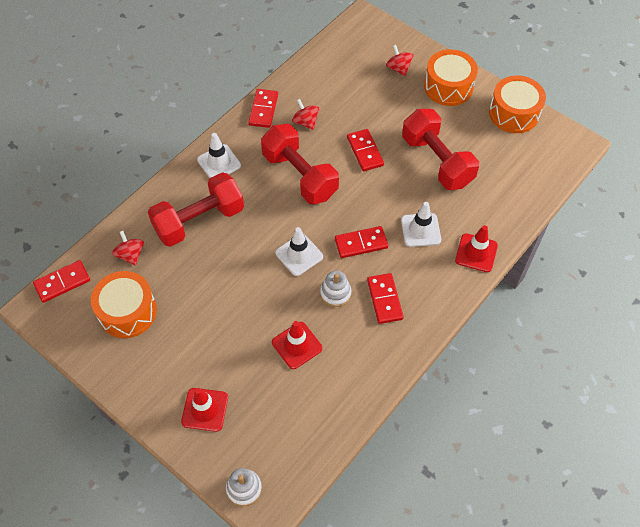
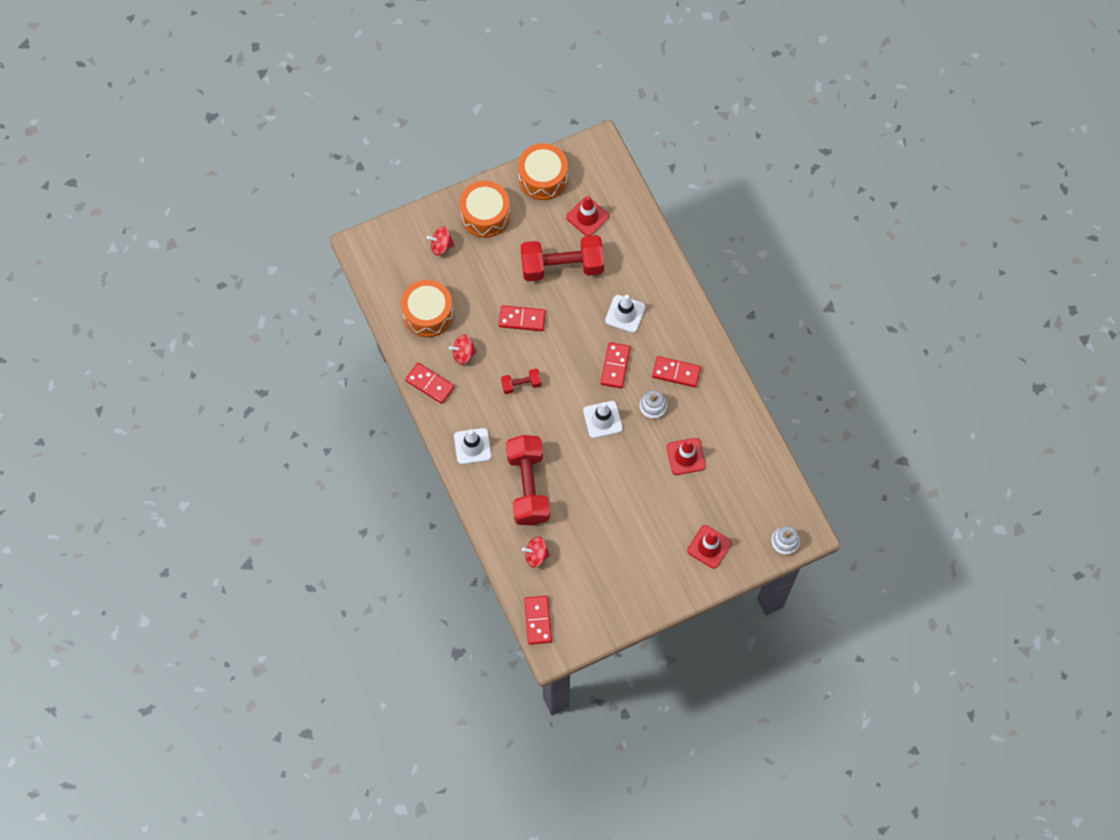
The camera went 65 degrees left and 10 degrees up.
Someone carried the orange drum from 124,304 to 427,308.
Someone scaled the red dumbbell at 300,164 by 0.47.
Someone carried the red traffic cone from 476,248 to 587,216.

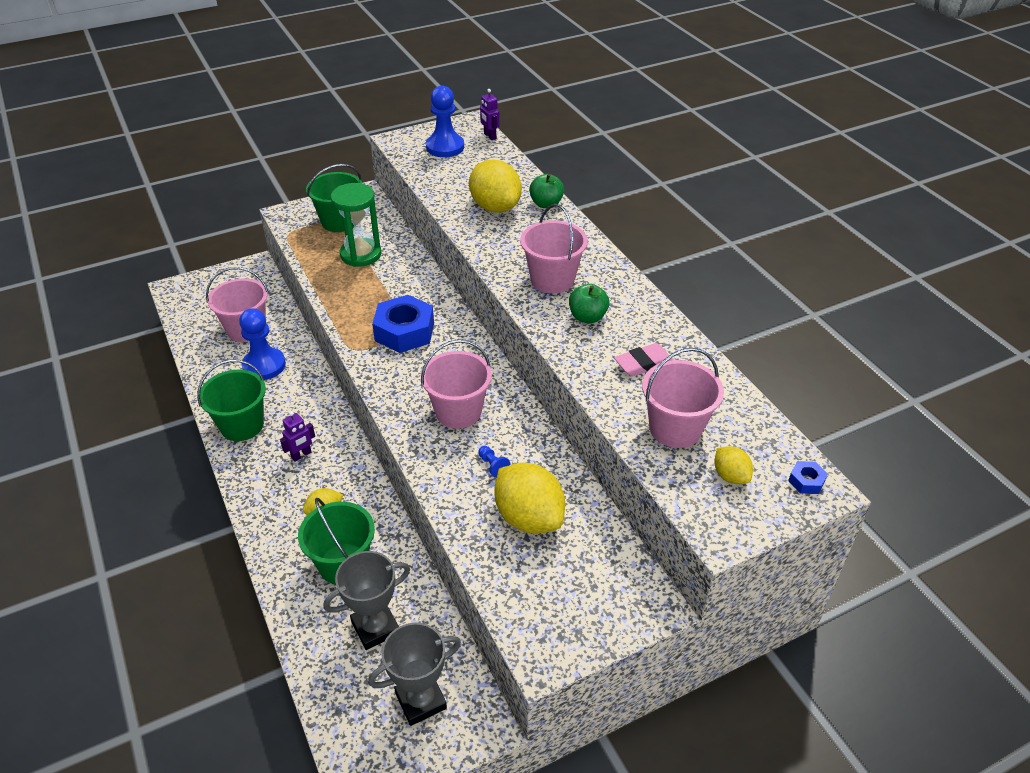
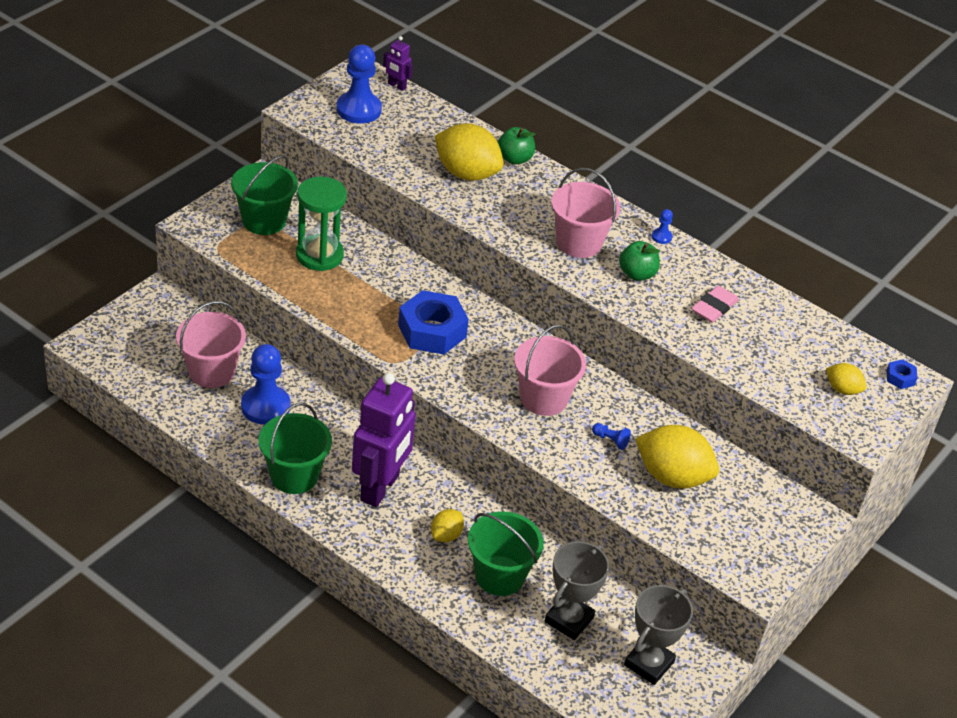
The camera went 30 degrees left and 0 degrees up.
Someone scaled the purple robot at 297,436 by 2.37.
Someone put down the blue pawn at 662,226.
Someone took away the pink bucket at 683,398.

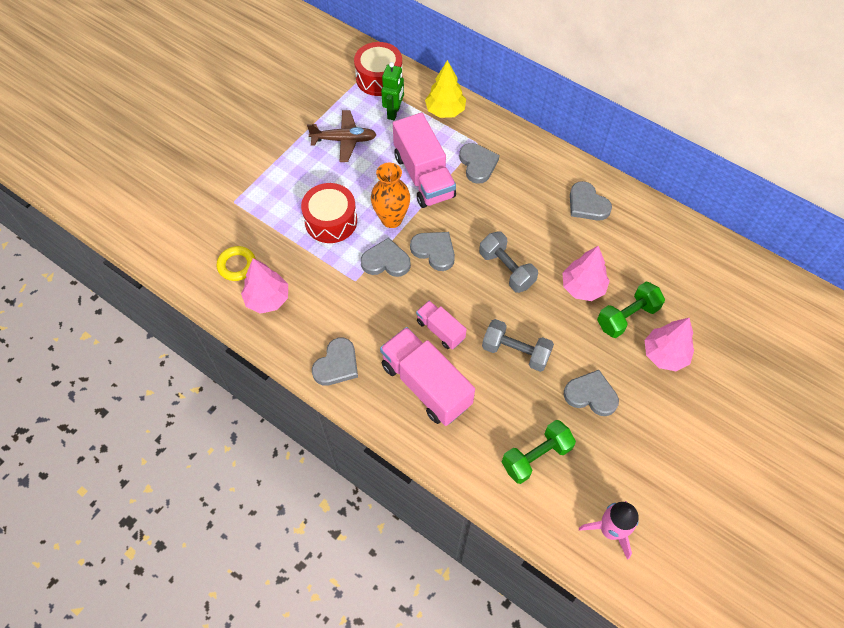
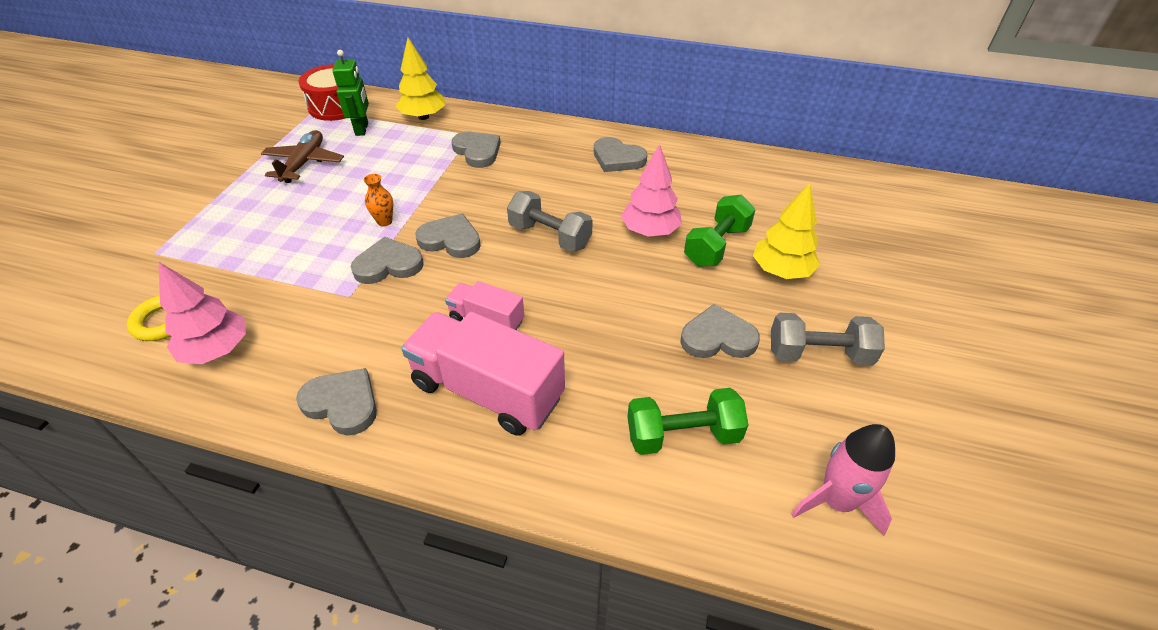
The camera went 20 degrees left and 15 degrees down.
Someone rotated the brown plane at 342,136 by 60 degrees counterclockwise.
Someone rotated the grey heart at 335,362 by 75 degrees counterclockwise.
Someone scaled the orange vase at 390,195 by 0.52.
Someone rotated the green dumbbell at 539,452 by 45 degrees clockwise.
Someone repainted the pink tree at 669,344, which became the yellow tree at 786,231.
Someone carried the grey dumbbell from 518,345 to 828,339.
Someone took away the red drum at 329,213.
Someone took away the pink truck at 424,160.

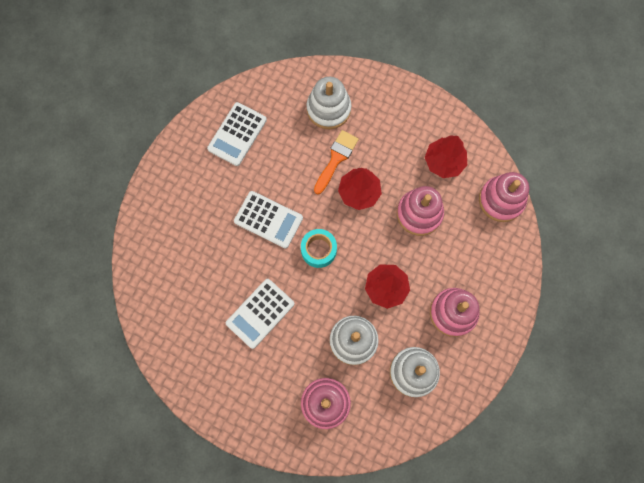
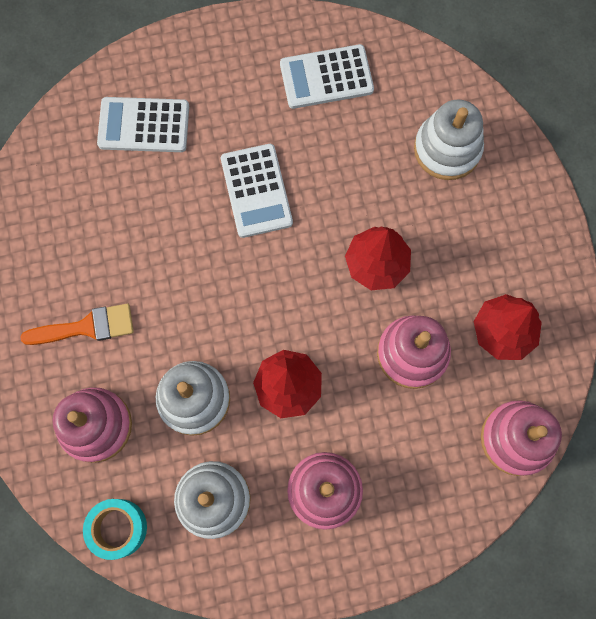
The camera went 50 degrees right and 0 degrees up.
Someone carried the orange brush from 336,162 to 77,324.
Someone carried the turquoise tape from 319,248 to 115,529.
Someone carried the white calculator from 260,314 to 143,124.

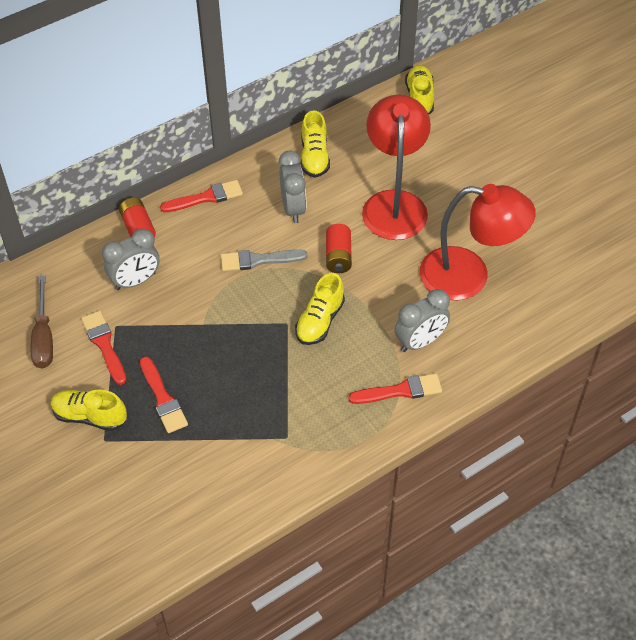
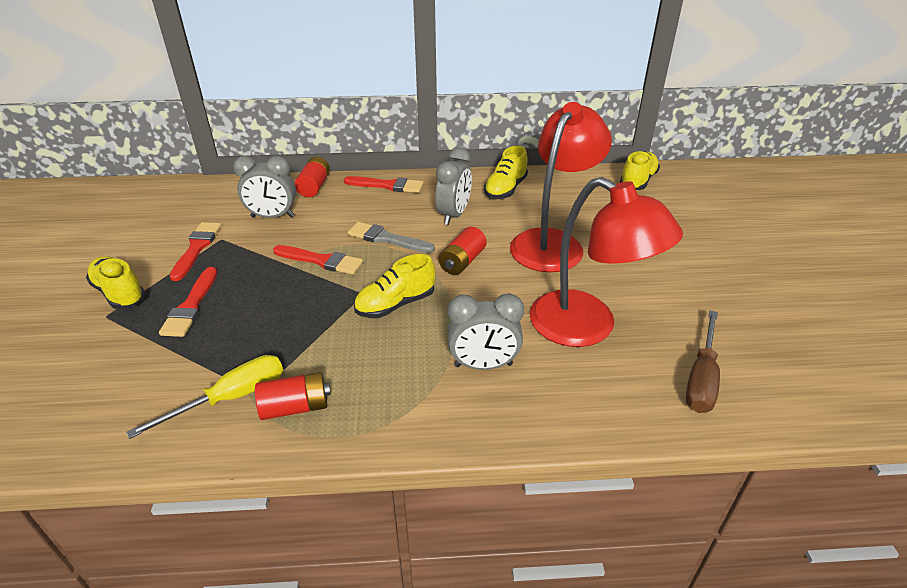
The camera went 30 degrees right and 15 degrees down.
Someone put down the yellow screwdriver at 204,397.
Someone put down the red battery at 293,396.
Someone carried the red brush from 395,388 to 318,260.
Someone carried the brown screwdriver from 42,322 to 703,361.

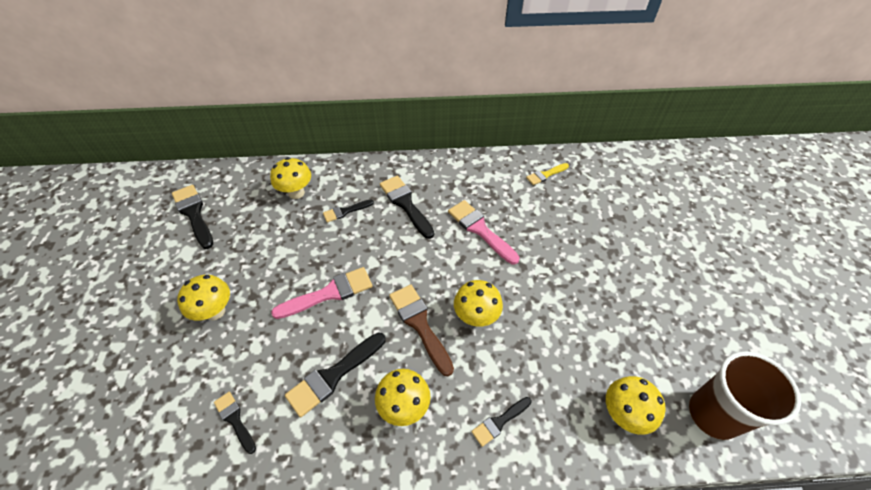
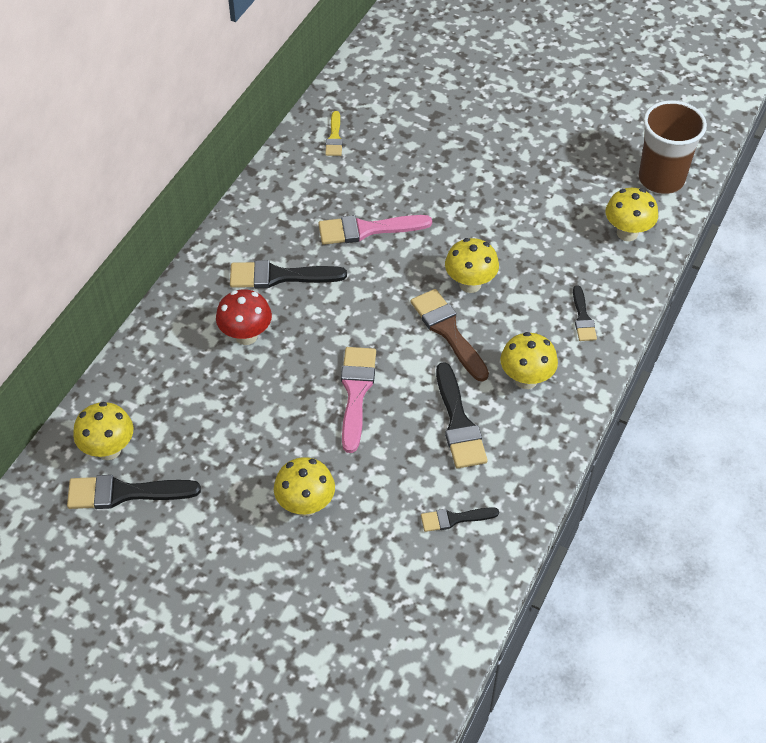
The camera went 60 degrees left and 0 degrees up.
Someone carried the yellow mushroom from 290,178 to 103,431.
Someone swapped the black brush at 348,211 for the red mushroom at 244,317.
Someone rotated the brown brush at 421,330 by 60 degrees clockwise.

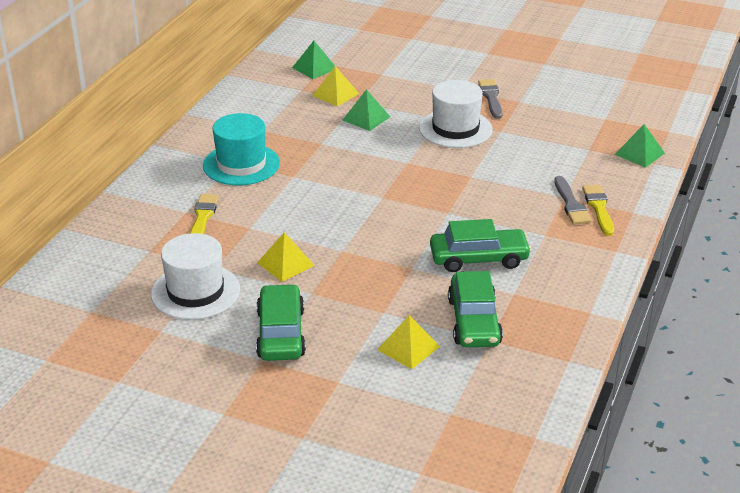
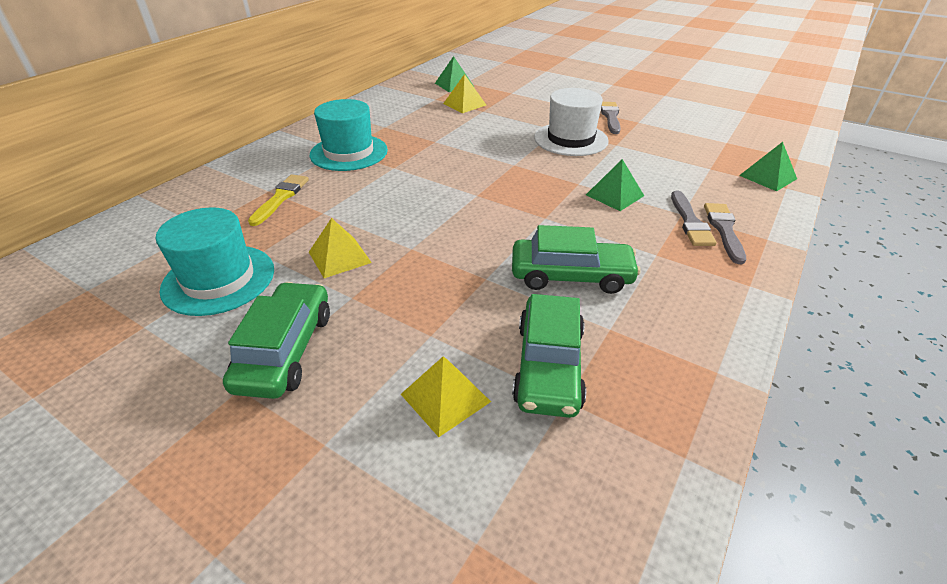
The camera went 10 degrees right and 5 degrees up.
Someone repainted the white hat at 195,276, which became the turquoise hat at 215,261.
Someone carried the green pyramid from 366,110 to 615,185.
Someone repainted the yellow brush at 598,210, which became the grey brush at 725,233.

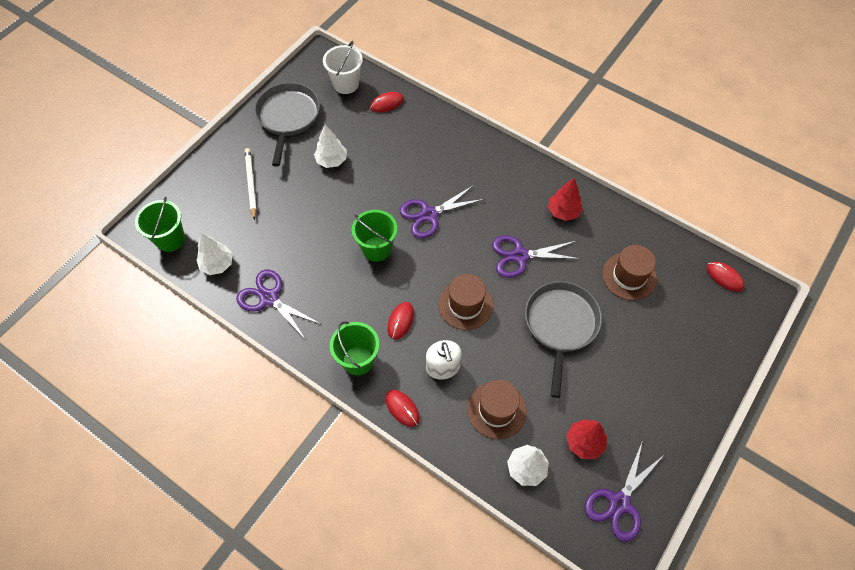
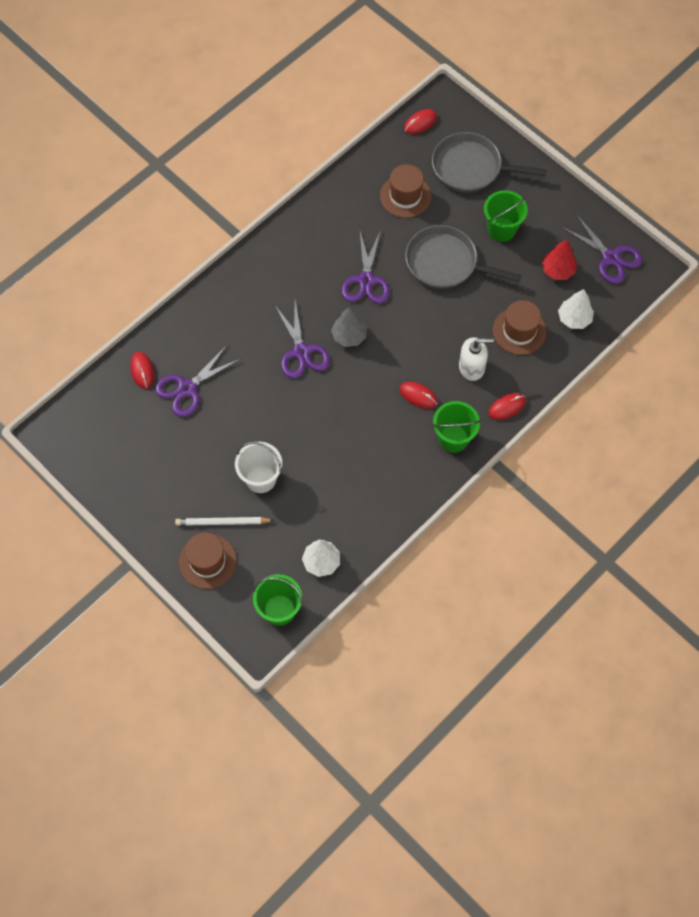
The camera went 80 degrees left and 5 degrees up.
Someone carried the purple scissors from 279,305 to 197,381.
Someone carried the brown hat from 465,302 to 208,561.
Someone carried the white bucket from 343,67 to 258,467.
Someone put down the grey tree at 349,327.
Someone carried the grey pan from 287,124 to 489,162.
Someone carried the green bucket from 374,236 to 506,216.
Someone took away the white tree at 330,146.
Someone took away the red tree at 565,199.

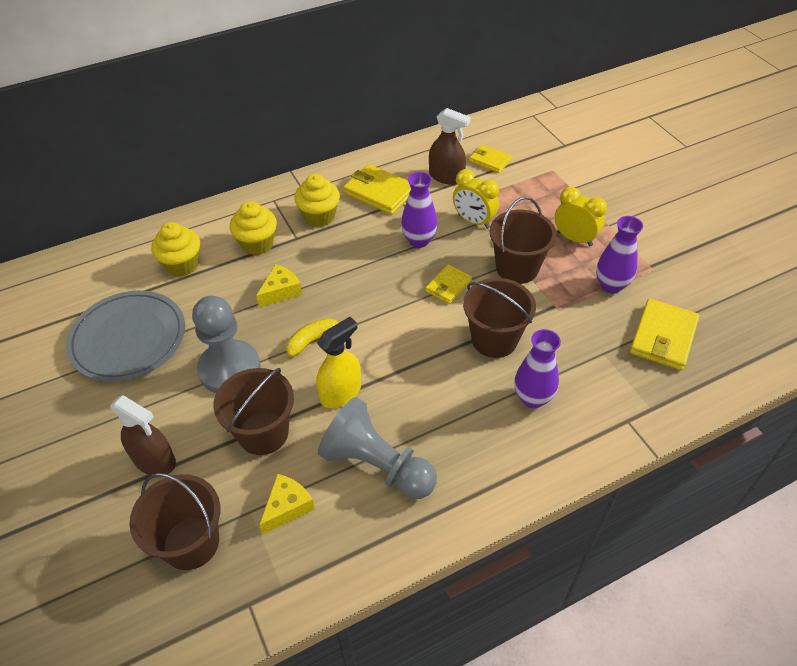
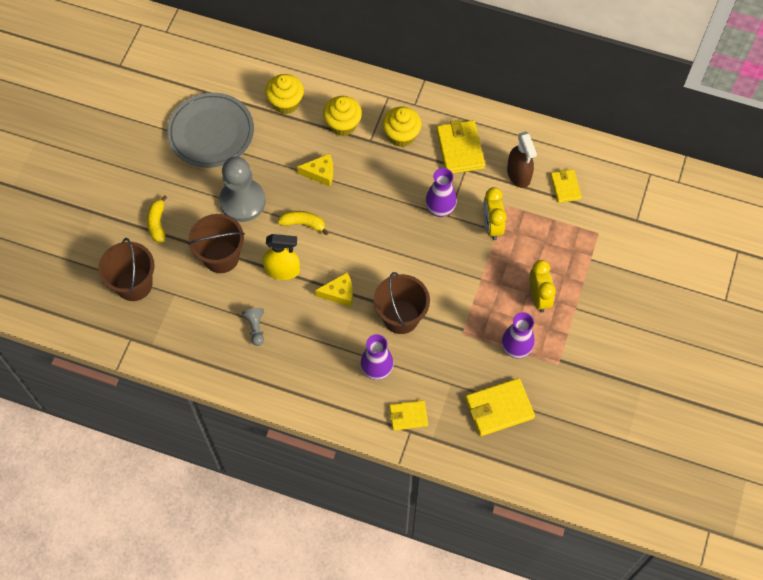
The camera went 45 degrees right and 15 degrees up.
Someone swapped the brown spray bottle at 143,435 for the yellow banana at 157,219.
Someone scaled the grey pawn at 377,448 by 0.45.
Someone carried the yellow cheese from 287,504 to 334,289.
Someone carried the yellow wallet from 448,284 to 408,415.
Someone took away the brown bucket at 523,240.

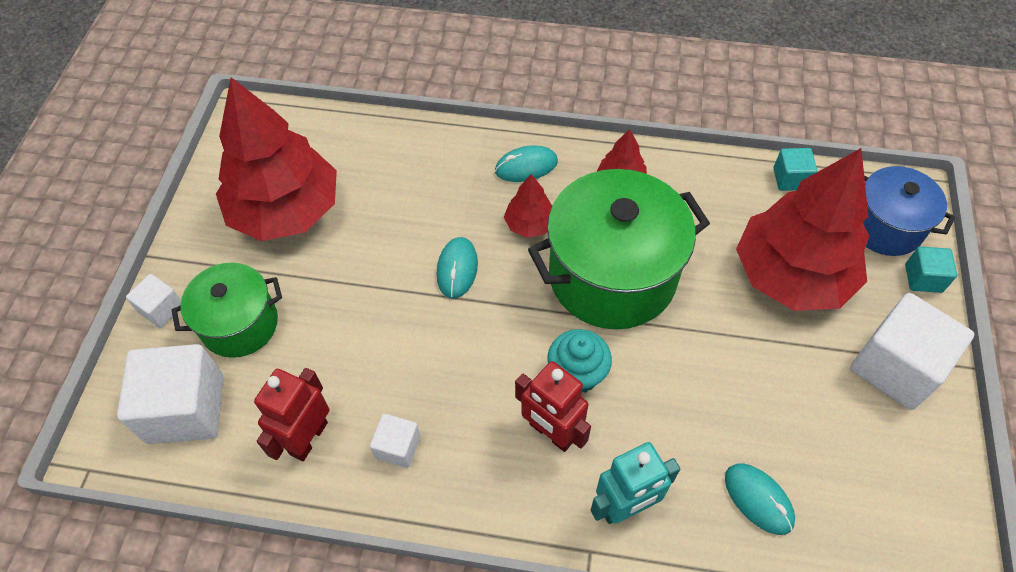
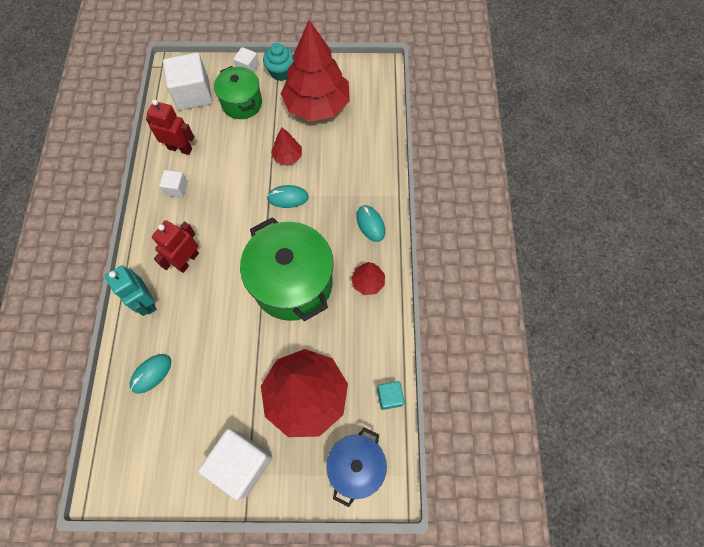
The camera went 80 degrees right and 10 degrees up.
Someone carried the turquoise cupcake from 579,361 to 278,62.
Someone carried the red tree from 528,206 to 286,146.
Someone took away the turquoise cube at 931,270.

